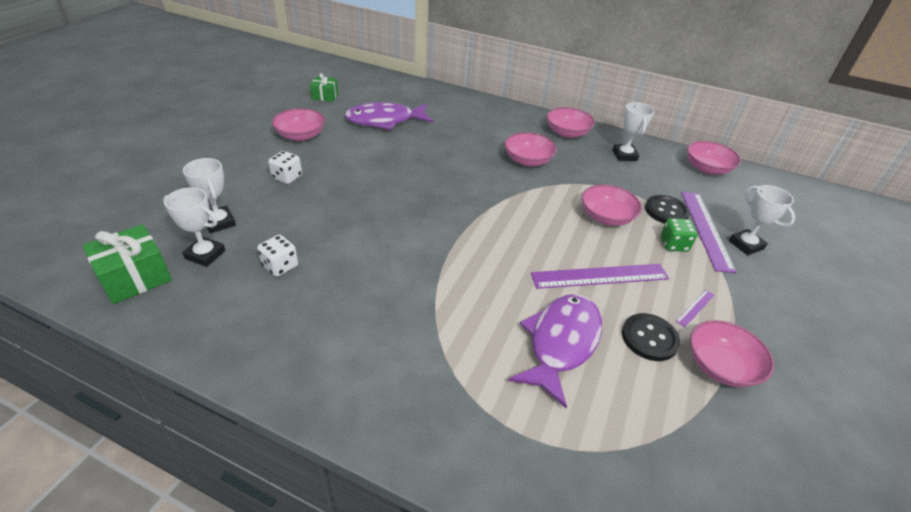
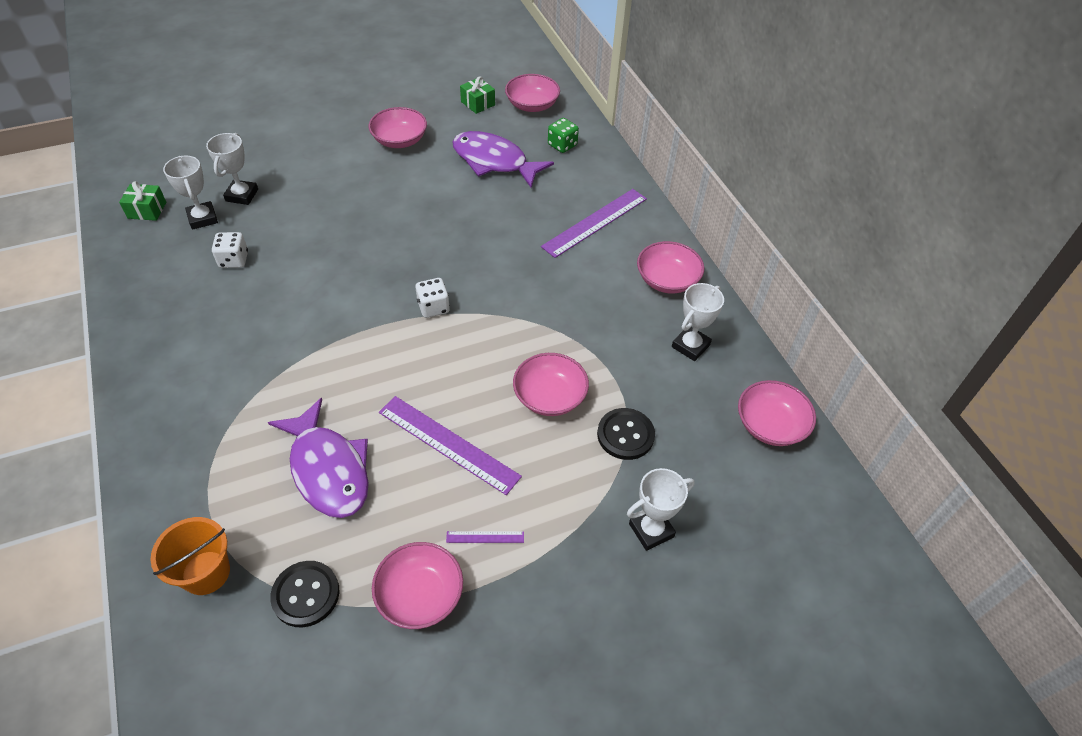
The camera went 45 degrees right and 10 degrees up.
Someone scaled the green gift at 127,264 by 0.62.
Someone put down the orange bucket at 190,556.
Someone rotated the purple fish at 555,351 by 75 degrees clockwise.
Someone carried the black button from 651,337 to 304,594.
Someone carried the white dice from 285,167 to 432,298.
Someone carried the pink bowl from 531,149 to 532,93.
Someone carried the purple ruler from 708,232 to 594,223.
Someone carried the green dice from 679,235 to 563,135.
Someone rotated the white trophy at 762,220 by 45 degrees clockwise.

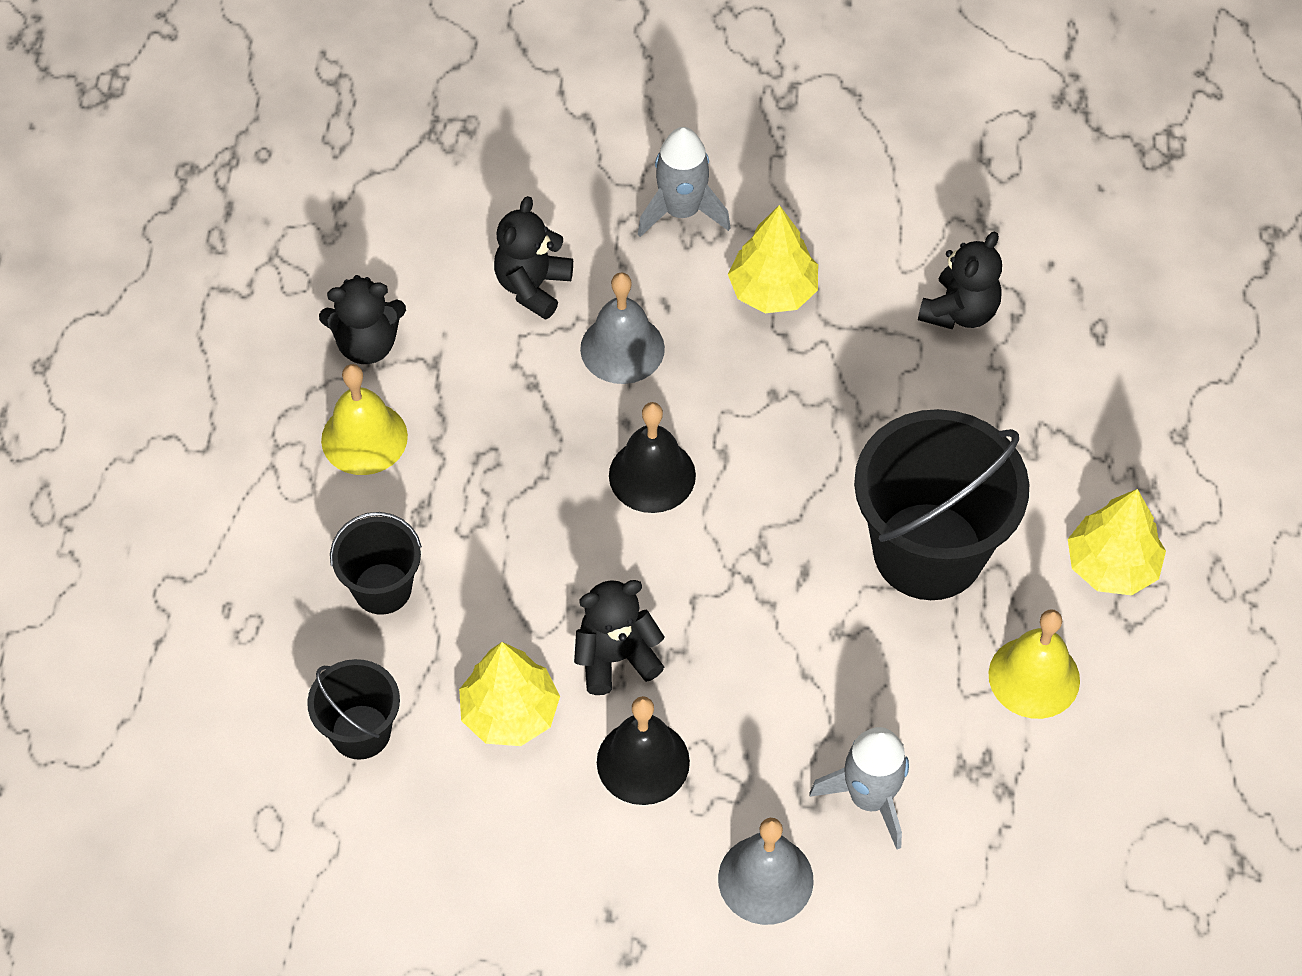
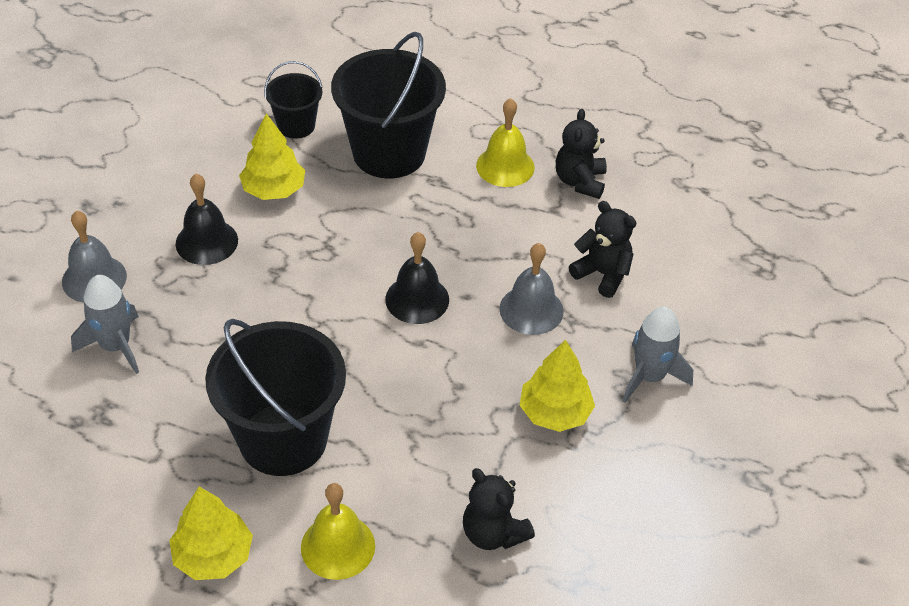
The camera went 105 degrees right and 10 degrees down.
Someone carried the yellow bell from 1034,664 to 338,531.
Someone scaled the black bucket at 376,563 by 1.93.
Someone took away the black teddy bear at 619,637.

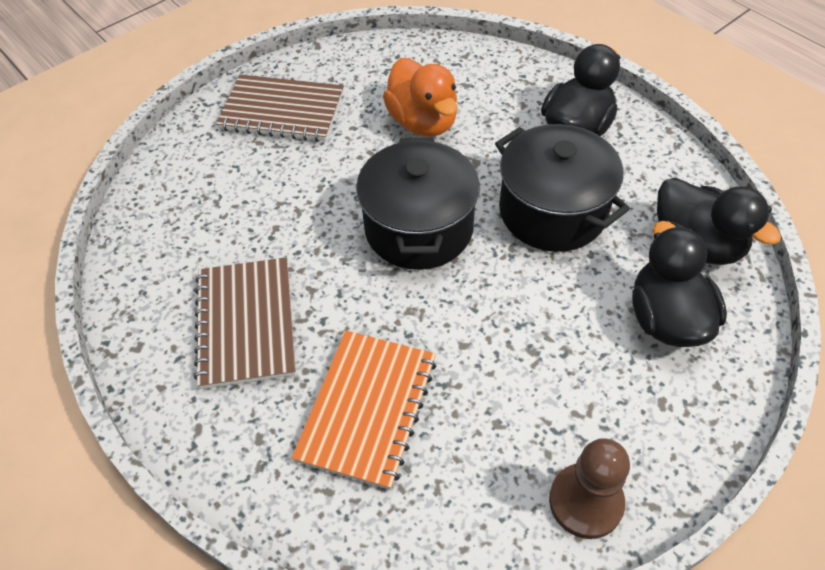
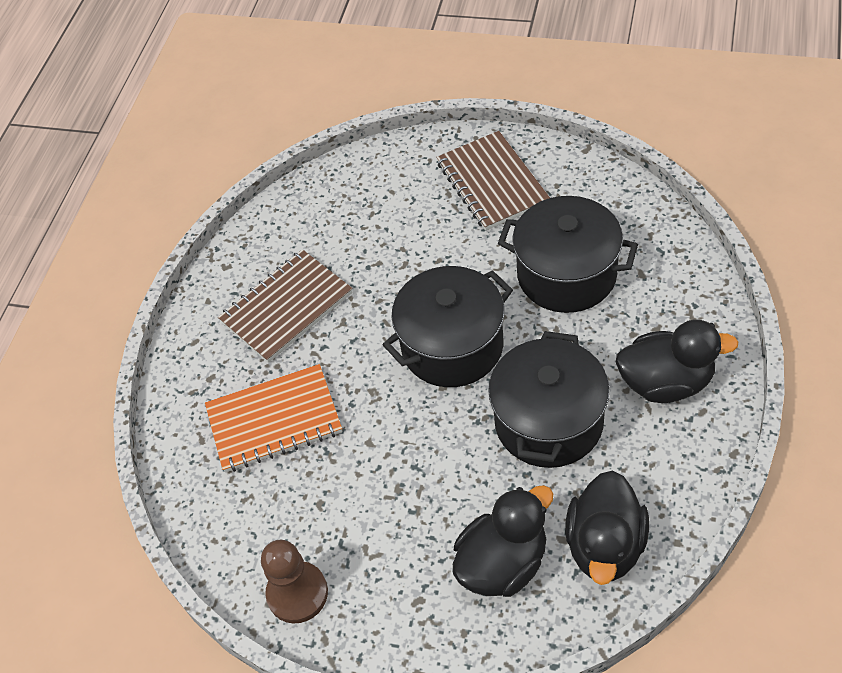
The camera went 60 degrees right and 0 degrees up.
Someone swapped the orange duck at 420,97 for the black pot at 568,254.

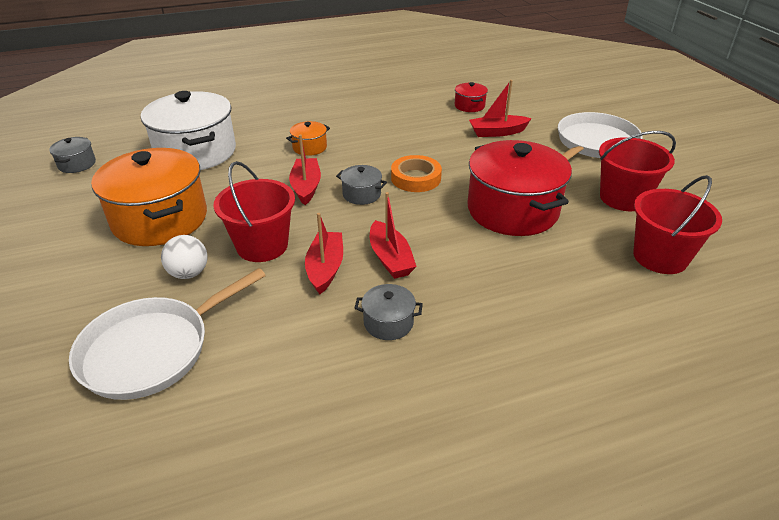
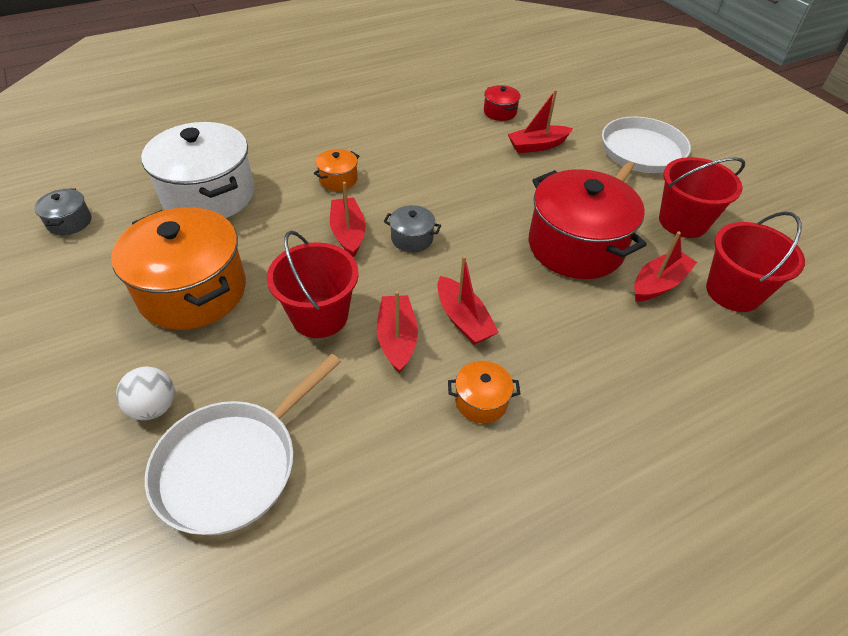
The camera went 10 degrees left and 10 degrees up.
Someone carried the white ball from 184,257 to 145,393.
Someone repainted the grey pot at 389,312, which became the orange pot at 484,392.
Someone put down the red boat at 665,266.
Someone took away the orange tape at 416,173.

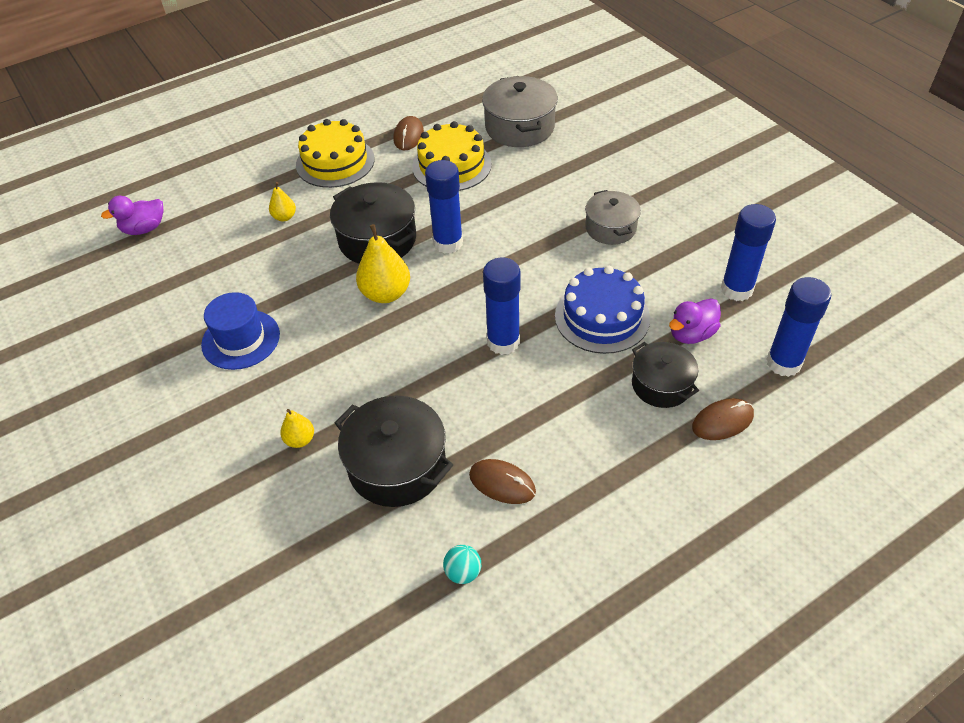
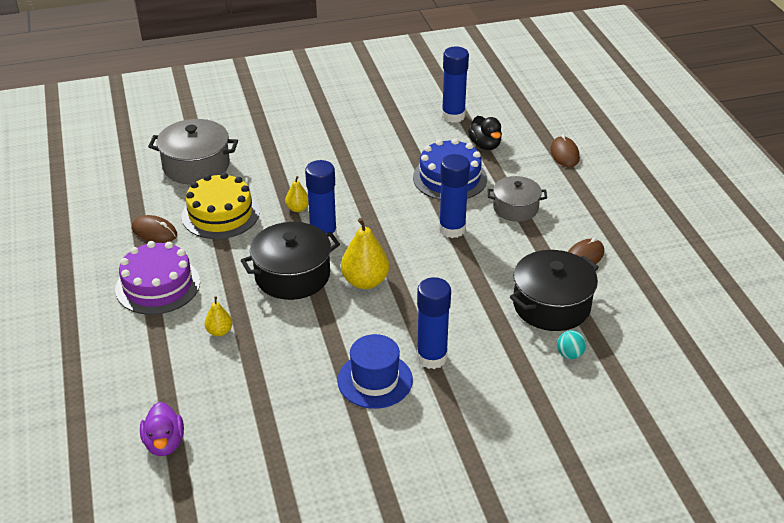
The camera went 75 degrees left and 10 degrees down.
Someone repainted the yellow cake at 335,153, which became the purple cake at 157,278.
Someone carried the yellow pear from 297,428 to 297,194.
Someone carried the blue glue stick from 799,327 to 434,323.
Someone repainted the purple duck at 695,321, which became the black duck at 485,133.
Someone carried the grey pot from 613,217 to 517,199.
Someone carried the turquoise ball from 462,564 to 571,344.
Someone took away the black pot at 665,375.

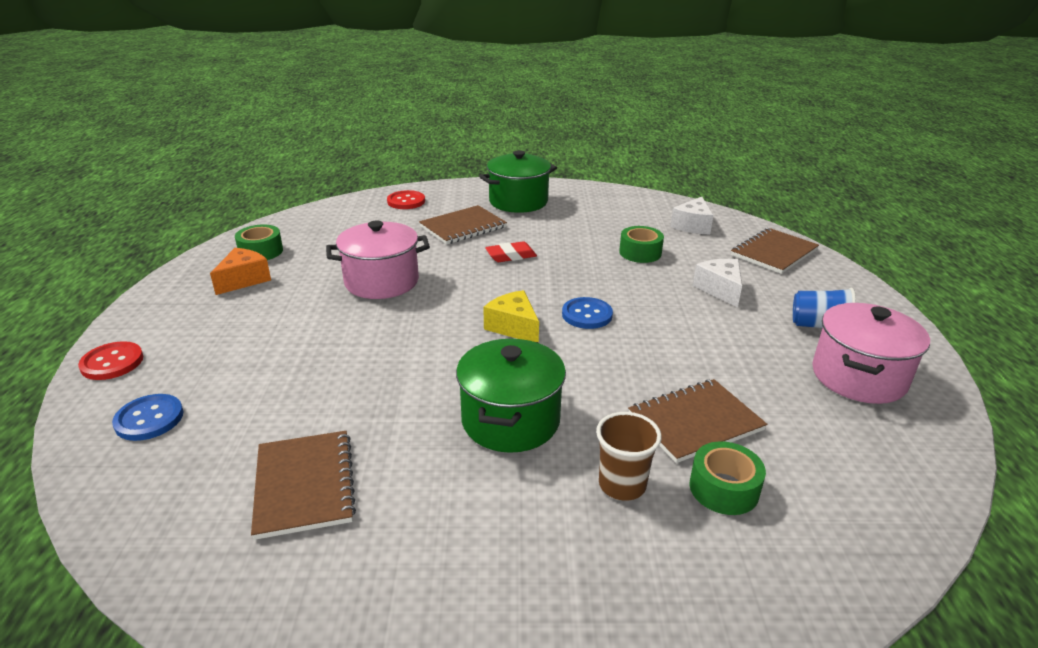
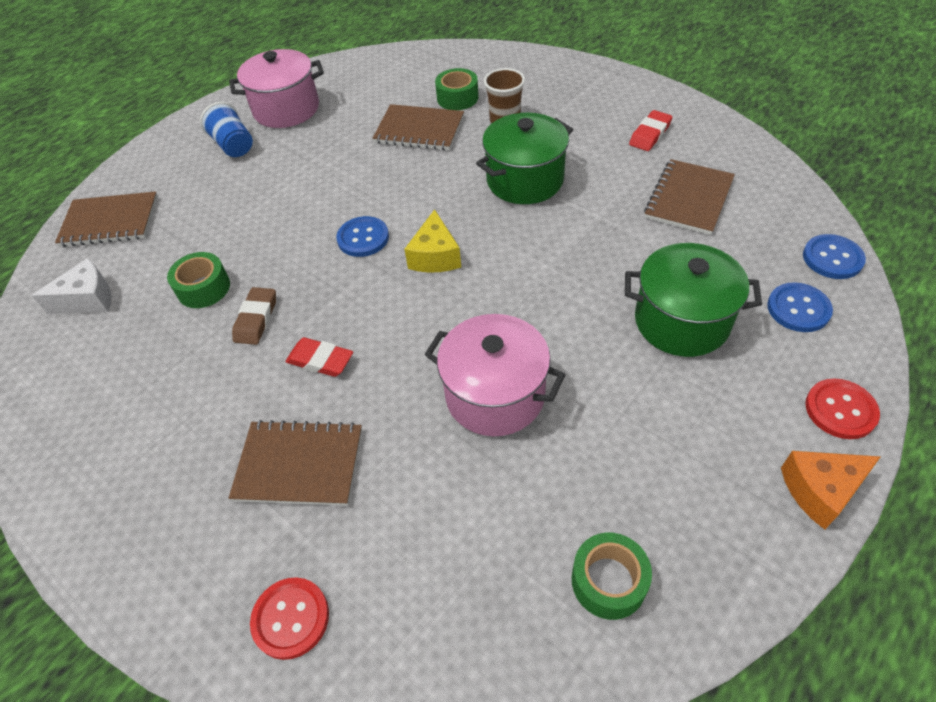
The camera went 135 degrees left and 20 degrees up.
Someone put down the brown eraser at 254,316.
Someone carried the green pot from 518,181 to 693,300.
Someone put down the red eraser at 650,130.
Someone carried the orange cheese from 240,271 to 831,490.
Someone put down the blue button at 834,256.
Someone took away the white cheese at 717,283.

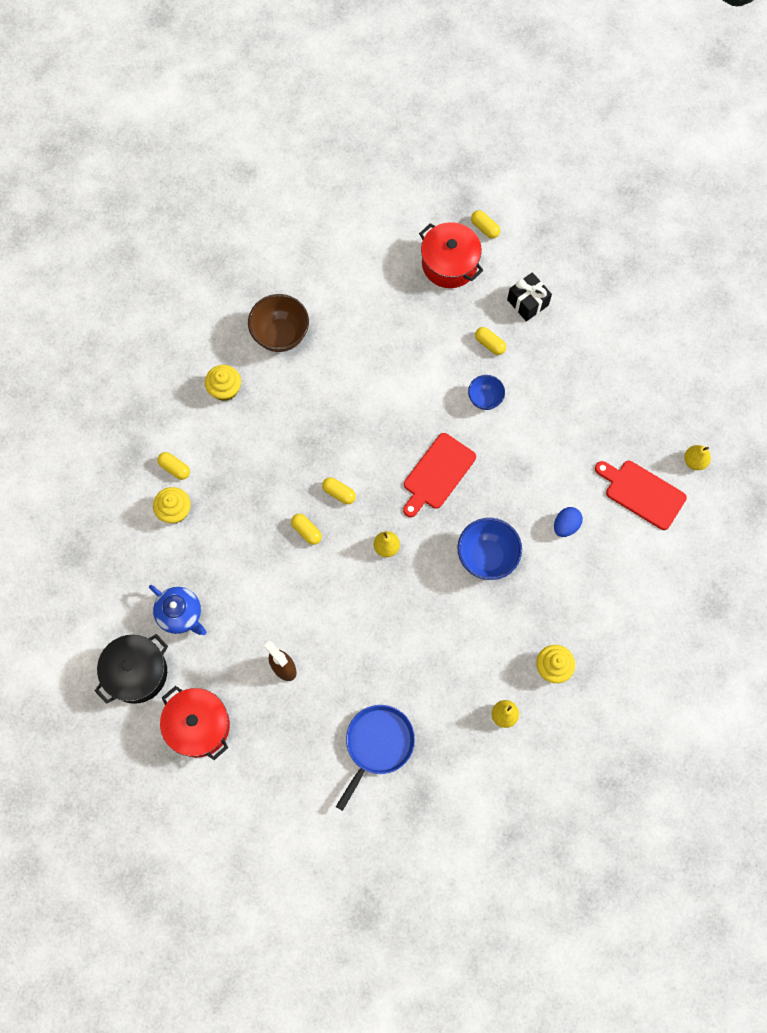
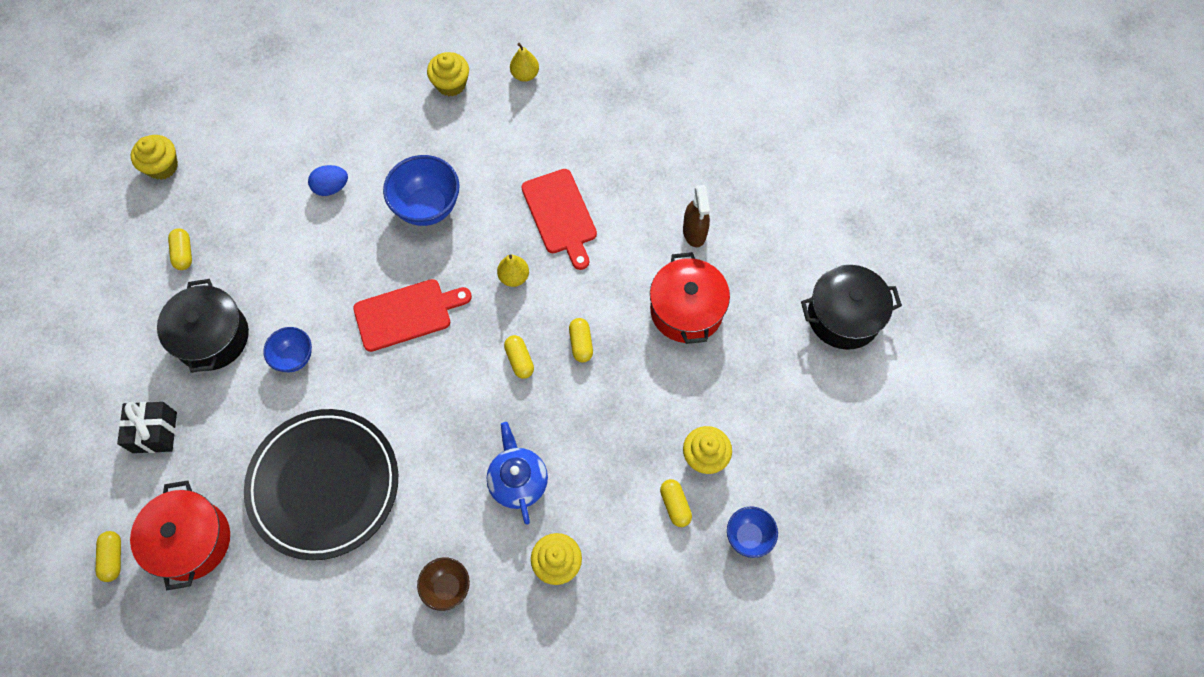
The camera went 145 degrees left and 5 degrees down.
Someone swapped the yellow pear at 697,457 for the yellow cupcake at 154,157.
Someone put down the black pot at 203,326.
Someone carried the yellow capsule from 490,341 to 180,249.
Someone put down the black plate at 321,484.
Someone scaled the brown bowl at 278,323 by 0.60.
Someone carried the blue teapot from 177,610 to 517,473.
Someone carried the red cutting board from 641,495 to 559,219.
Someone carried the red pot from 195,723 to 690,298.
Someone put down the blue bowl at 752,532.
Someone took away the blue pan at 375,758.

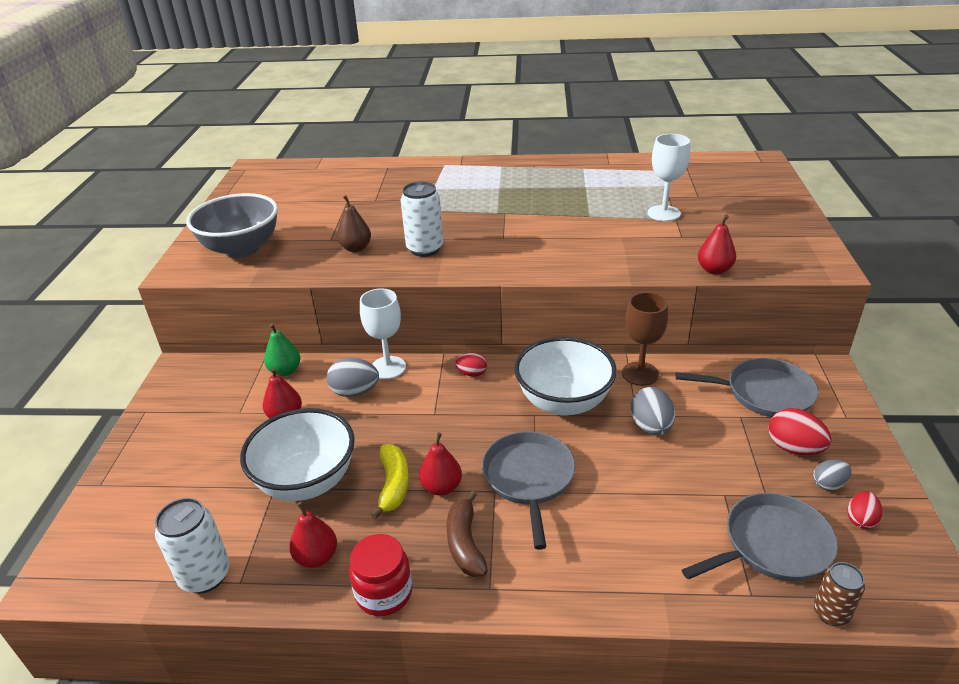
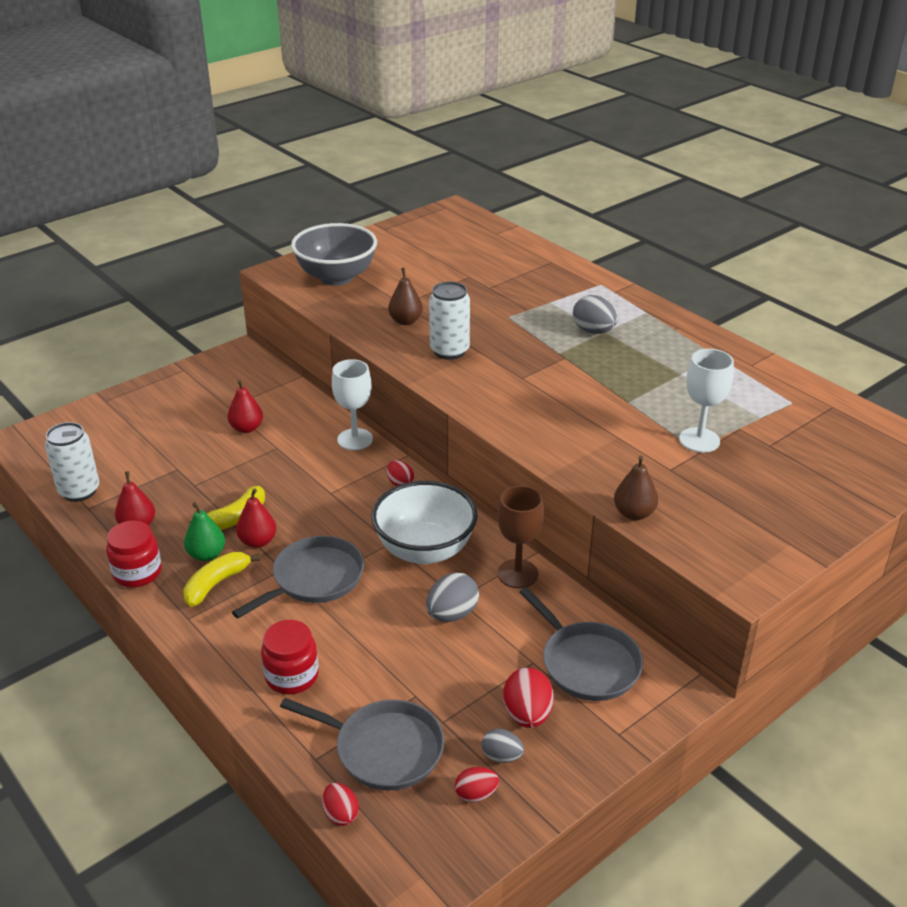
The camera went 45 degrees right and 0 degrees up.
Someone repainted the brown banana at 467,534, which became the yellow banana at 222,579.
Someone carried the green pear from 282,350 to 204,531.
Someone put down the red jar at 290,657.
Someone swapped the brown can at 839,594 for the red egg at 340,804.
Someone carried the grey egg from 353,377 to 595,314.
Someone repainted the red pear at 717,245, which became the brown pear at 636,487.
Someone took away the white bowl at 297,454.

